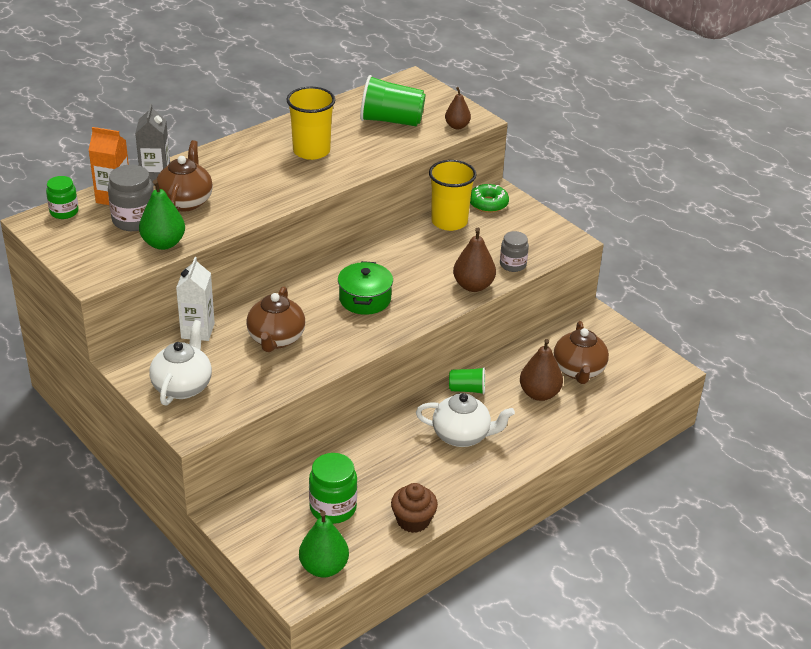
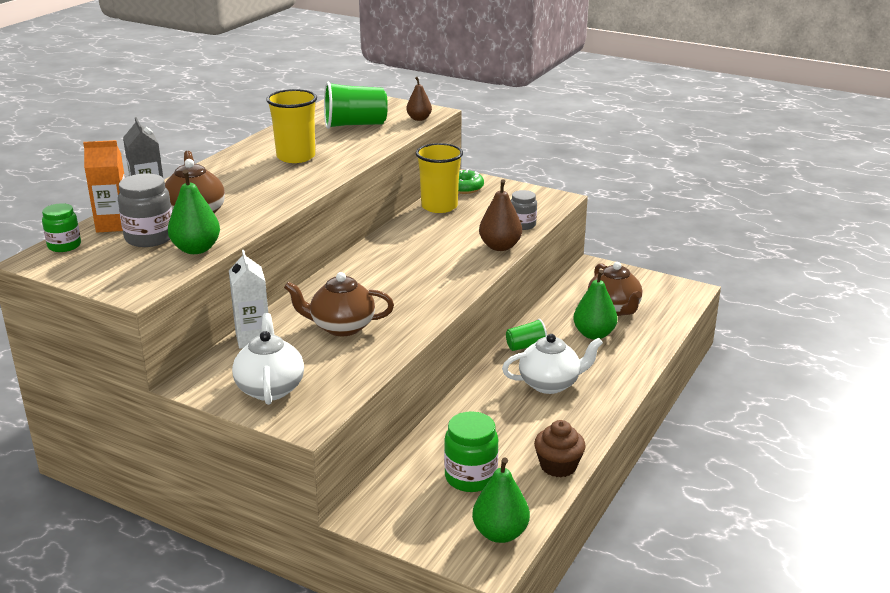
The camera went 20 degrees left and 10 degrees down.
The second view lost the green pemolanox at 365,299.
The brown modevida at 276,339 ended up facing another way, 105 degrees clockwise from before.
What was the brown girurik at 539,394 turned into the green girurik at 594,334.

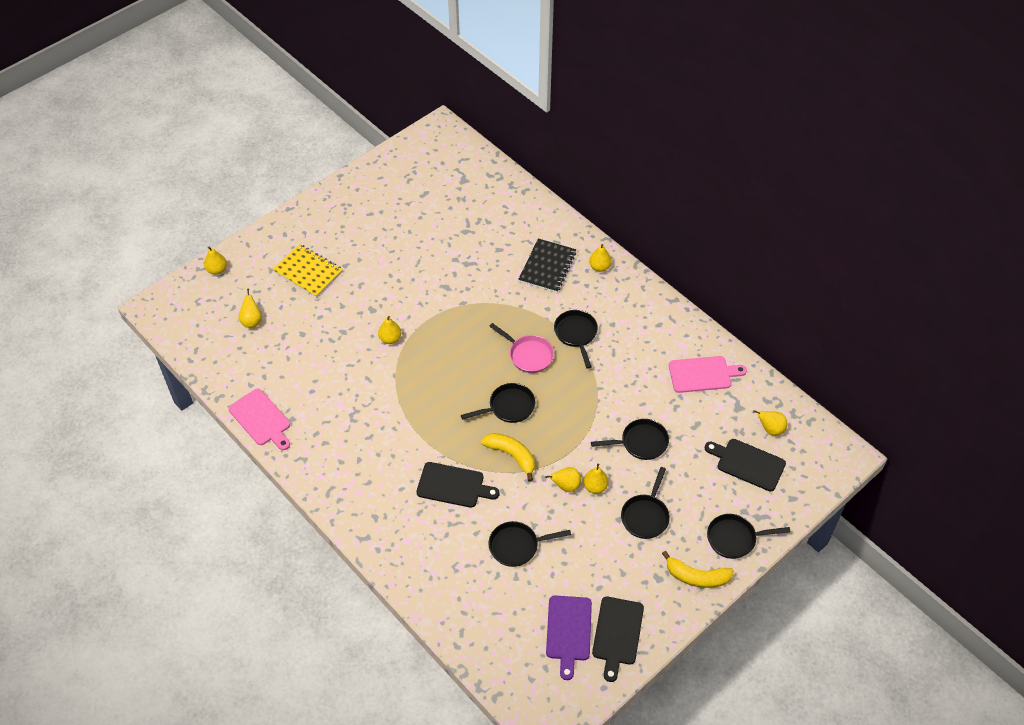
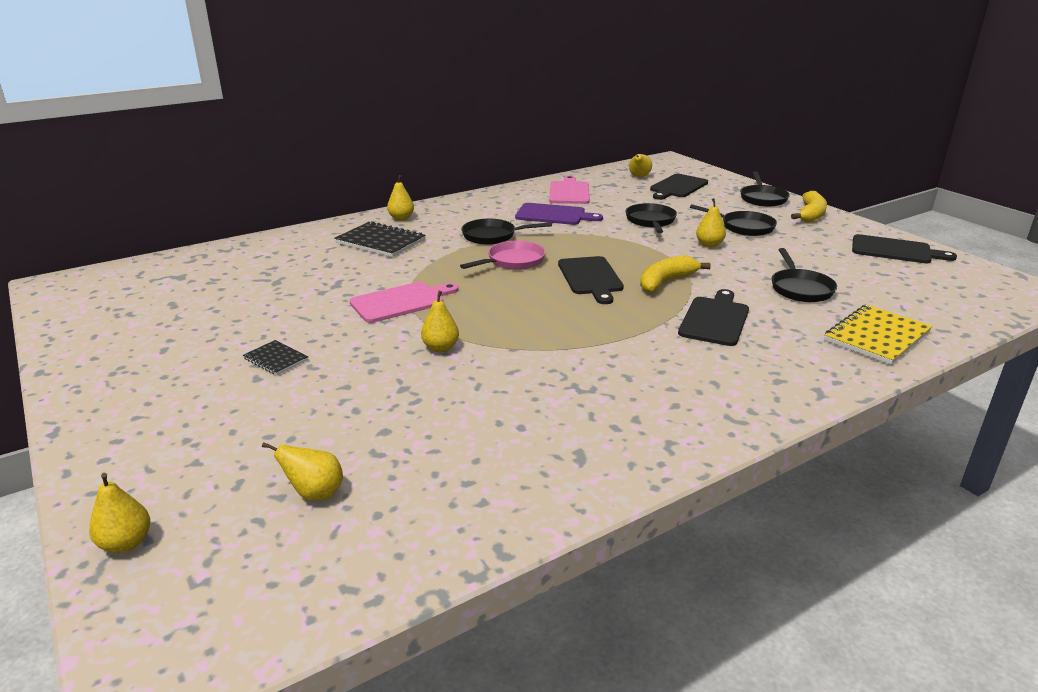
The camera went 80 degrees left and 25 degrees down.
The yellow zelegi ended up elsewhere, having gone from 308,272 to 876,336.
Where the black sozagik stood at 508,407, the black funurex came to stand at 590,278.
The pink funurex ended up elsewhere, having gone from 261,419 to 401,302.
The second view lost the yellow girurik at 566,486.
The purple funurex ended up elsewhere, having gone from 568,631 to 554,215.
The second view gained the black zelegi at 276,359.

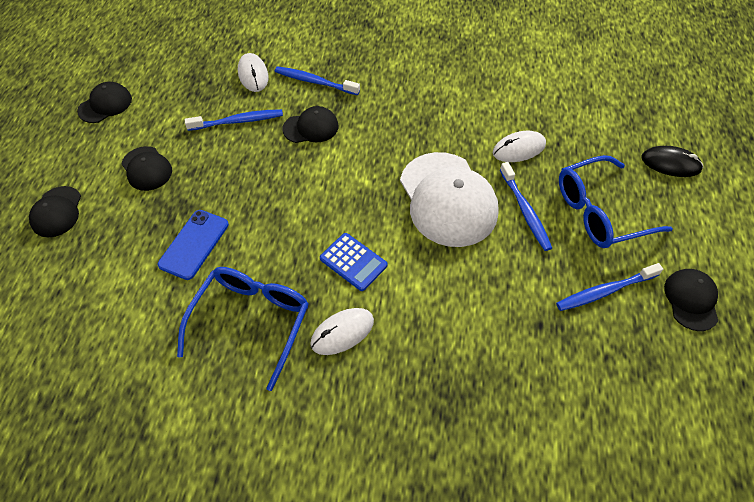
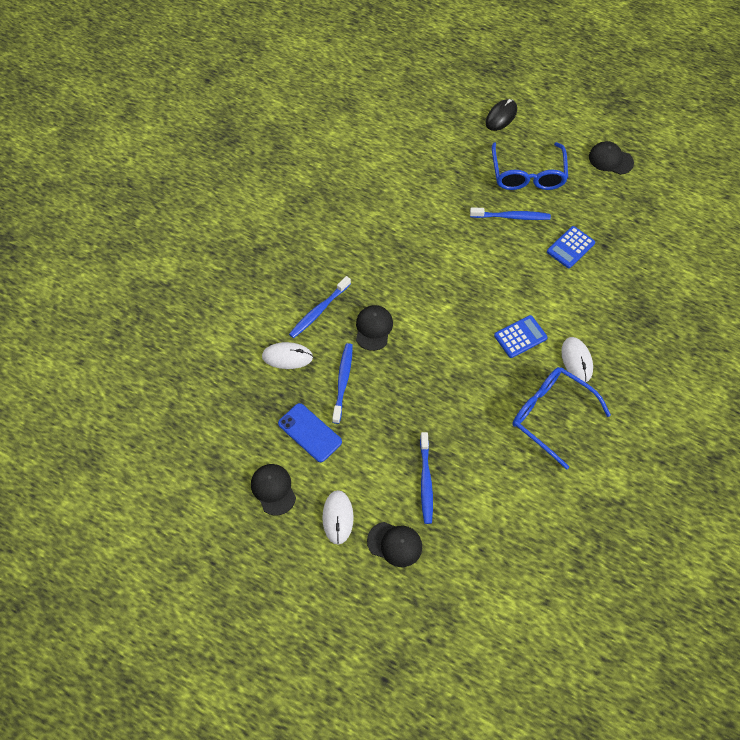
The camera went 70 degrees left and 5 degrees up.
The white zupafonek ended up elsewhere, having gone from 519,149 to 338,517.
The second view lost the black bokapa at 146,168.
The second view lost the white bokapa at 448,199.
The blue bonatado ended up elsewhere, having gone from 194,244 to 310,432.
The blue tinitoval ended up elsewhere, having gone from 605,291 to 425,481.
The second view gained the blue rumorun at 570,247.

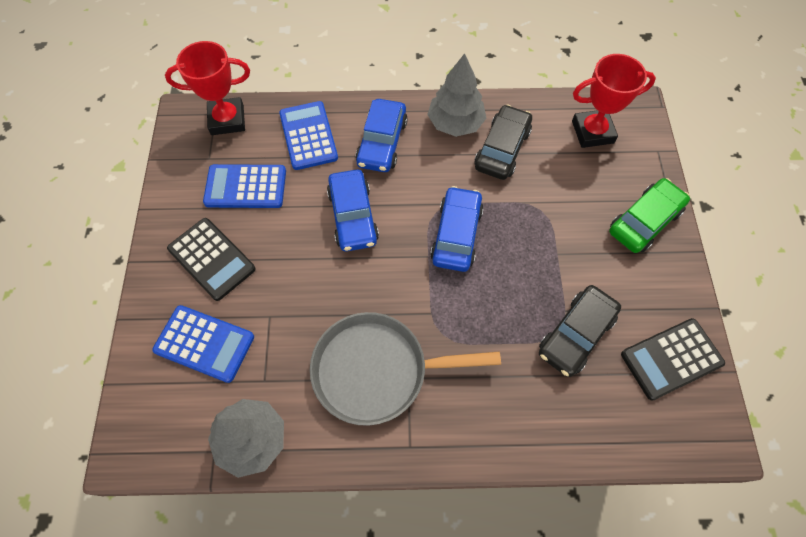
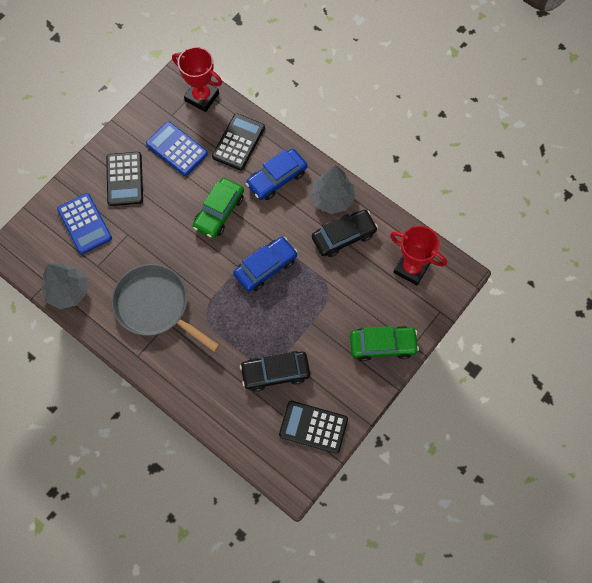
The camera went 40 degrees right and 5 degrees up.
What was the blue rumorun at 308,136 turned into the black rumorun at 238,142.
What was the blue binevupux at 353,216 turned into the green binevupux at 219,212.

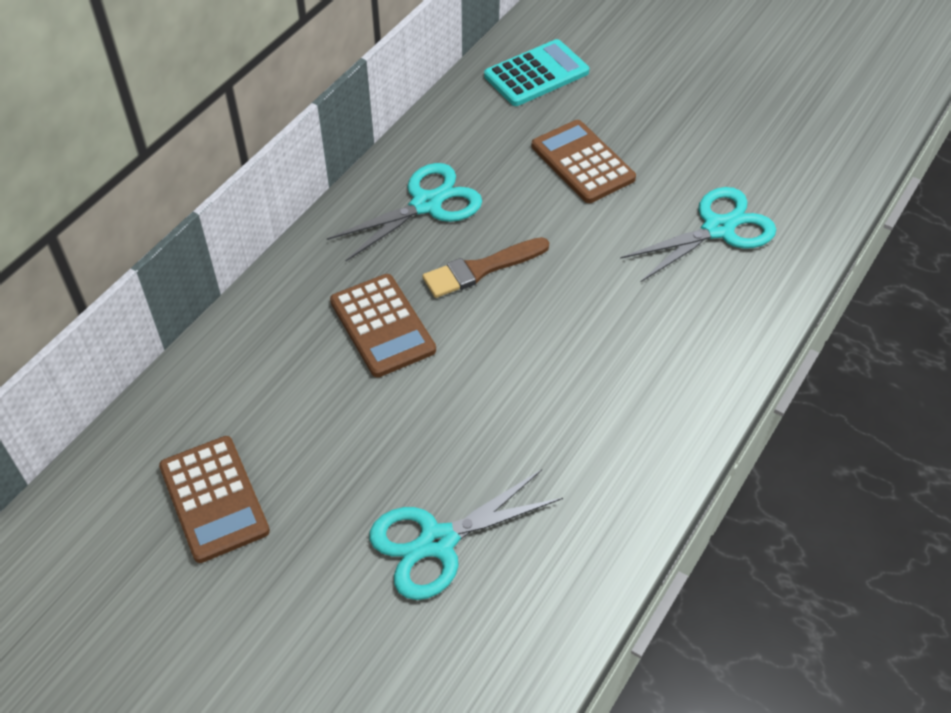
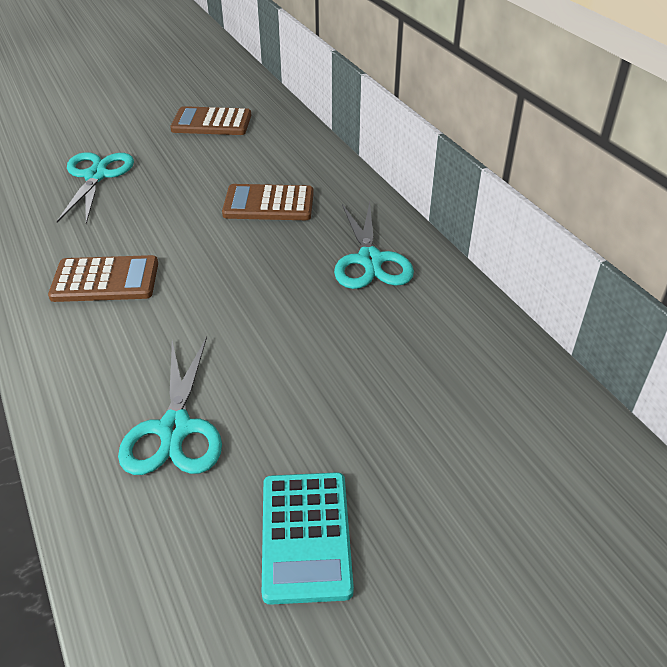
The camera went 120 degrees right and 10 degrees down.
The turquoise rumorun ended up elsewhere, having gone from 536,74 to 305,536.
The brown rumorun ended up elsewhere, having gone from 582,162 to 105,280.
The second view lost the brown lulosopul at 481,269.

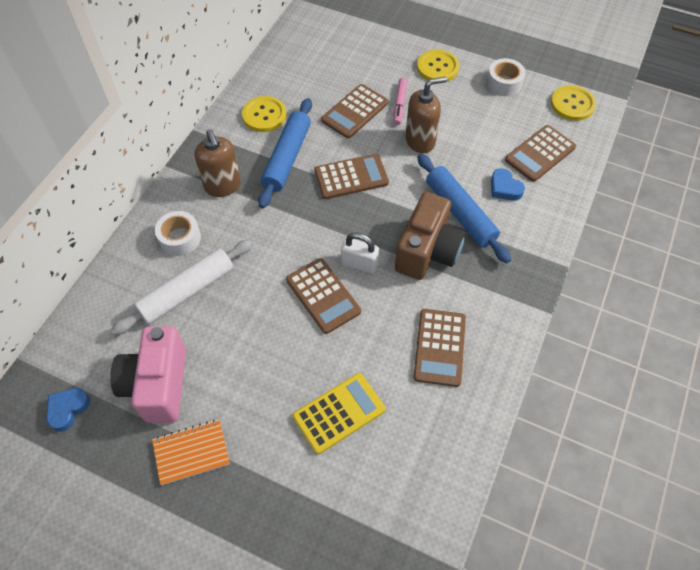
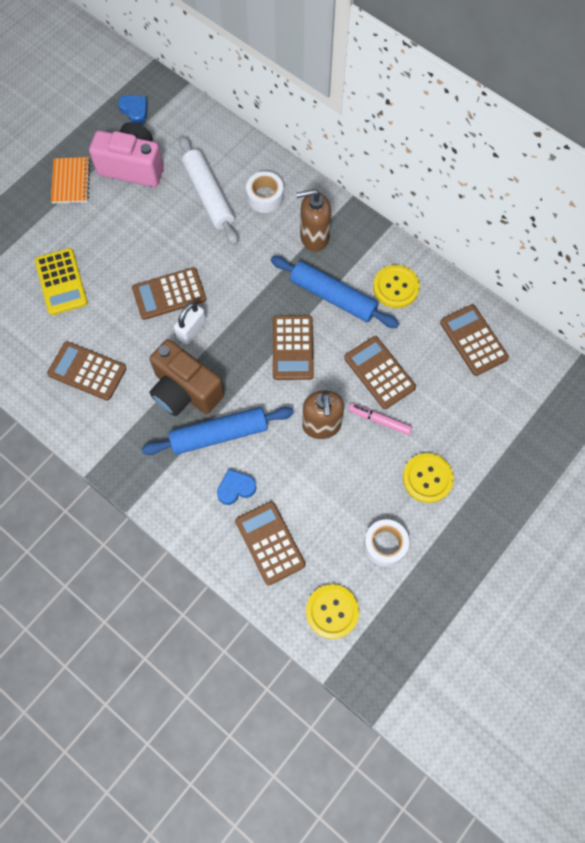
The camera went 105 degrees right and 10 degrees up.
The second view gained the brown rumorun at 473,340.

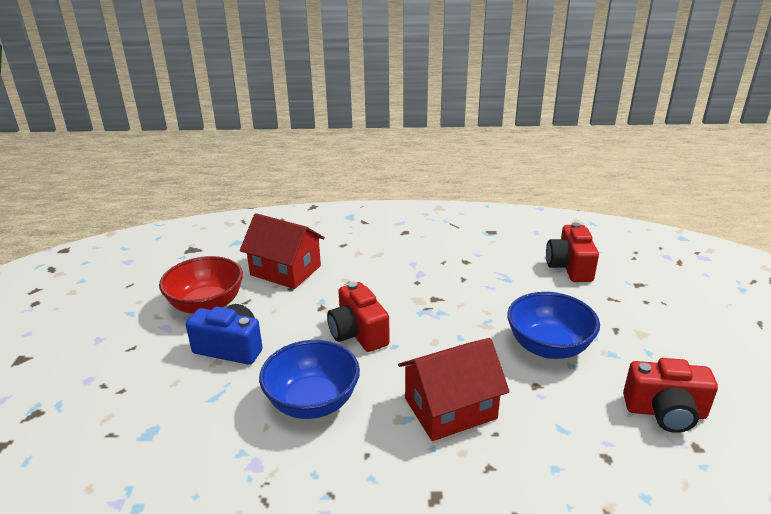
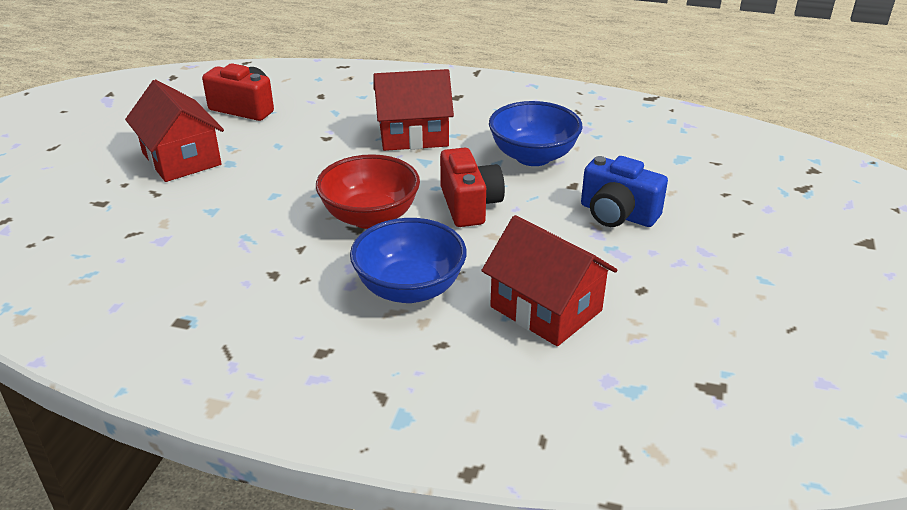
The camera went 165 degrees left and 5 degrees up.
The second view lost the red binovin at 569,267.
The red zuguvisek ended up elsewhere, having gone from 206,305 to 370,217.
The blue zuguvisek ended up elsewhere, having gone from 548,347 to 409,288.
The second view gained the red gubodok at 181,159.

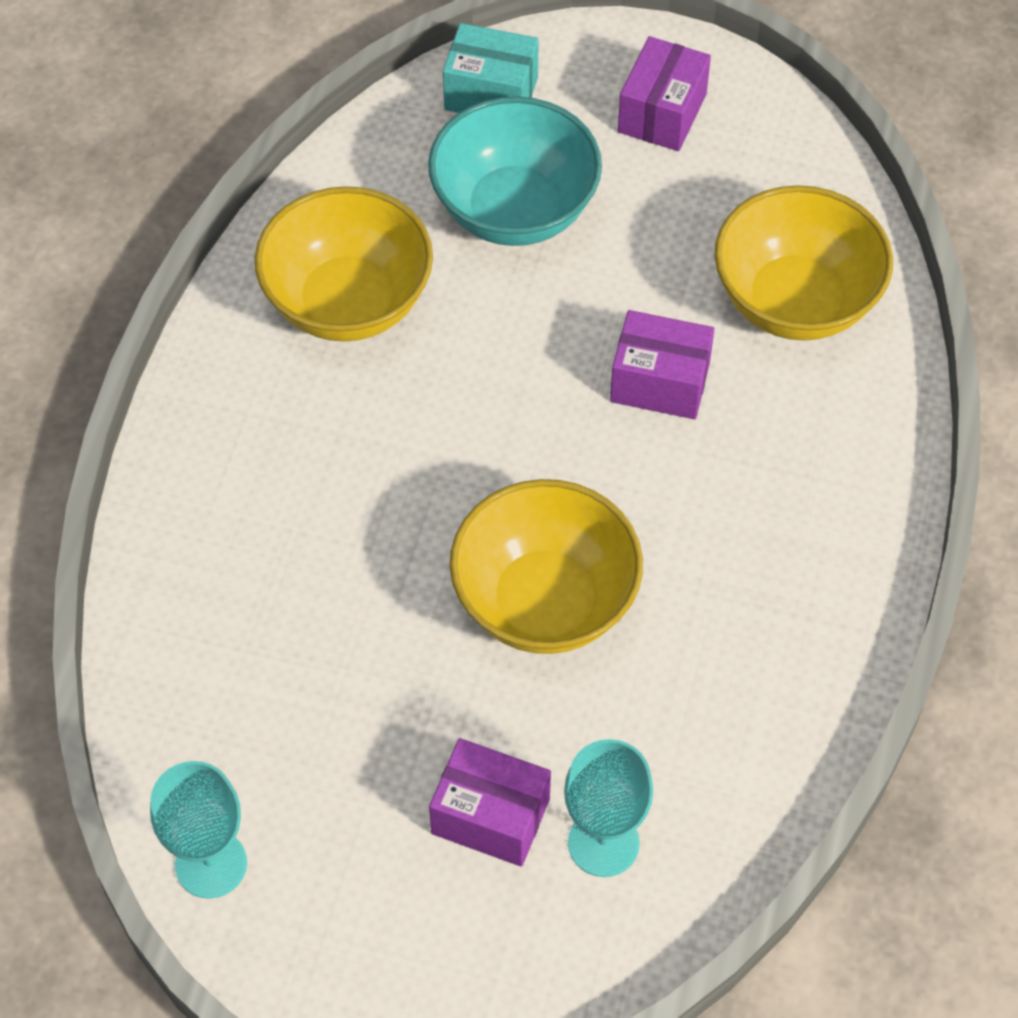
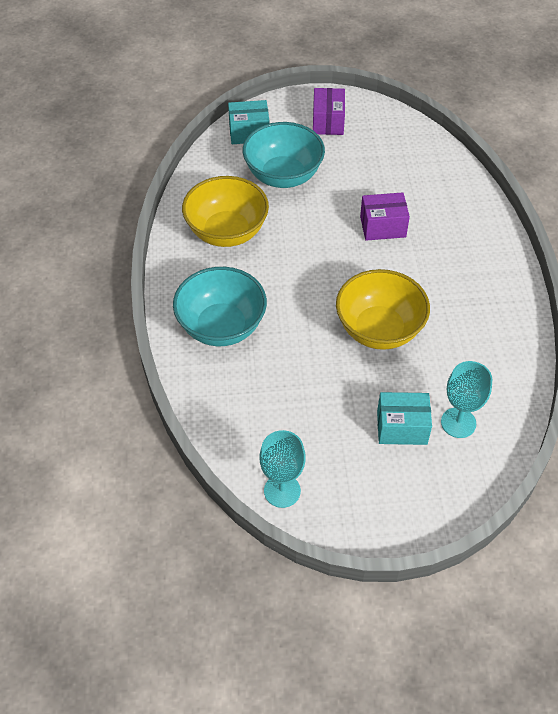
The camera went 20 degrees left and 5 degrees down.
The second view lost the yellow zuguvisek at 795,301.
What was the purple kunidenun at 490,816 turned into the turquoise kunidenun at 402,427.
The second view gained the turquoise zuguvisek at 221,326.

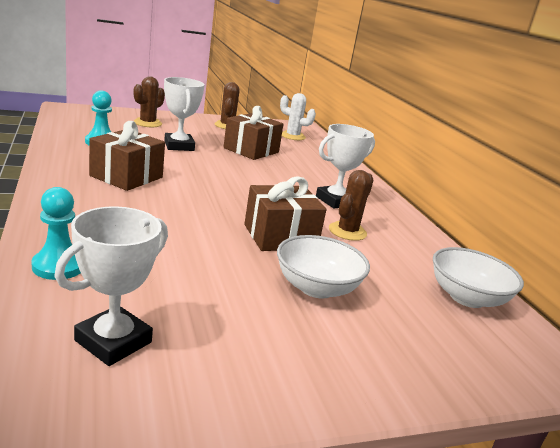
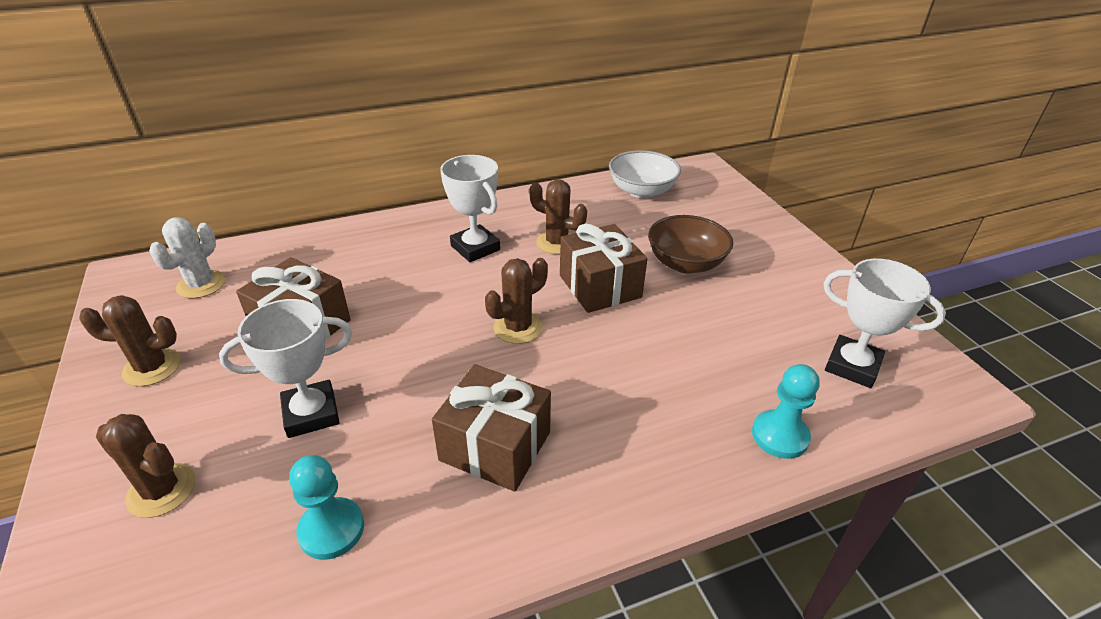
The camera went 90 degrees left and 15 degrees up.
What was the white zuguvisek at 316,288 turned into the brown zuguvisek at 685,263.
The second view gained the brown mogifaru at 518,327.

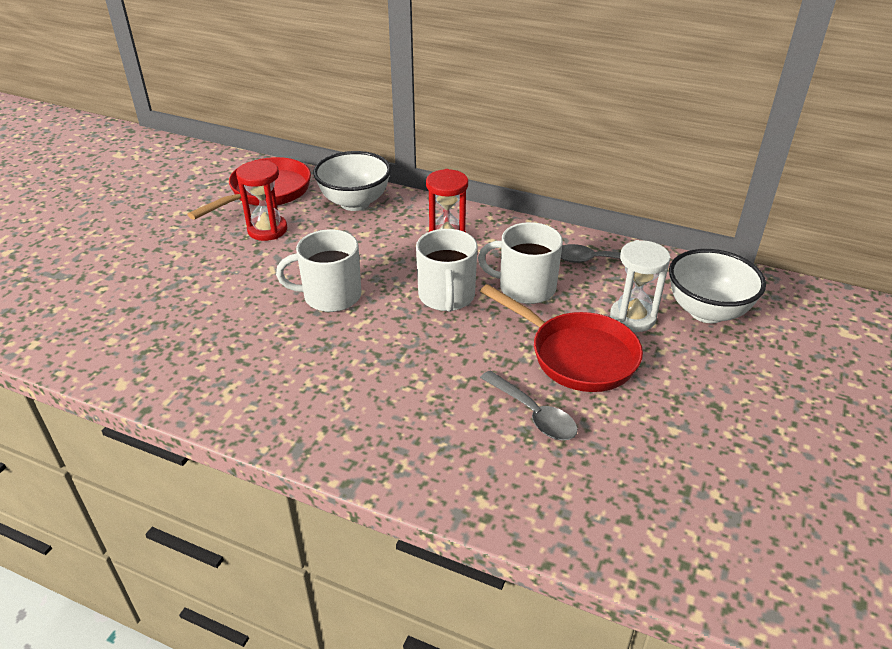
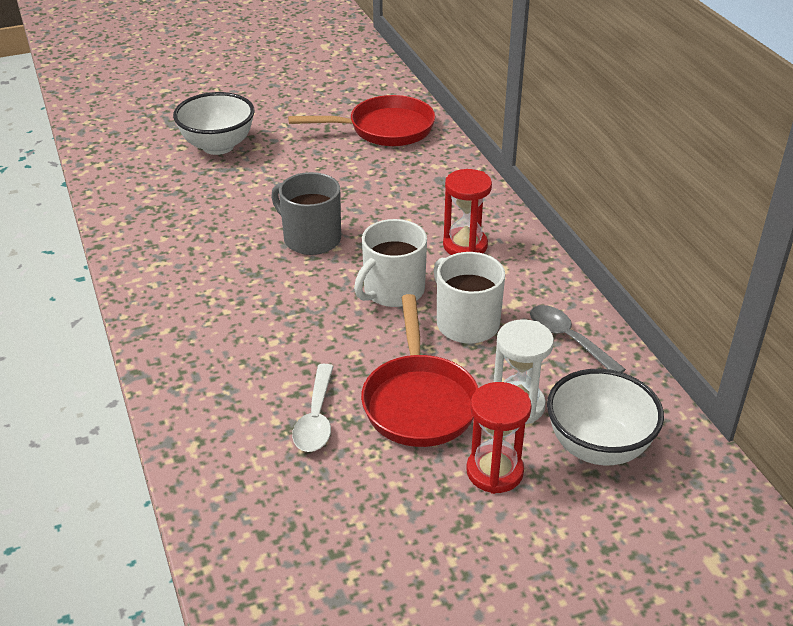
The camera went 45 degrees right and 0 degrees up.
The white zuguvisek ended up elsewhere, having gone from 355,203 to 218,146.
The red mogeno ended up elsewhere, having gone from 267,230 to 494,471.
What was the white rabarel at 330,296 turned into the grey rabarel at 310,238.
What was the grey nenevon at 533,414 turned into the white nenevon at 316,418.

